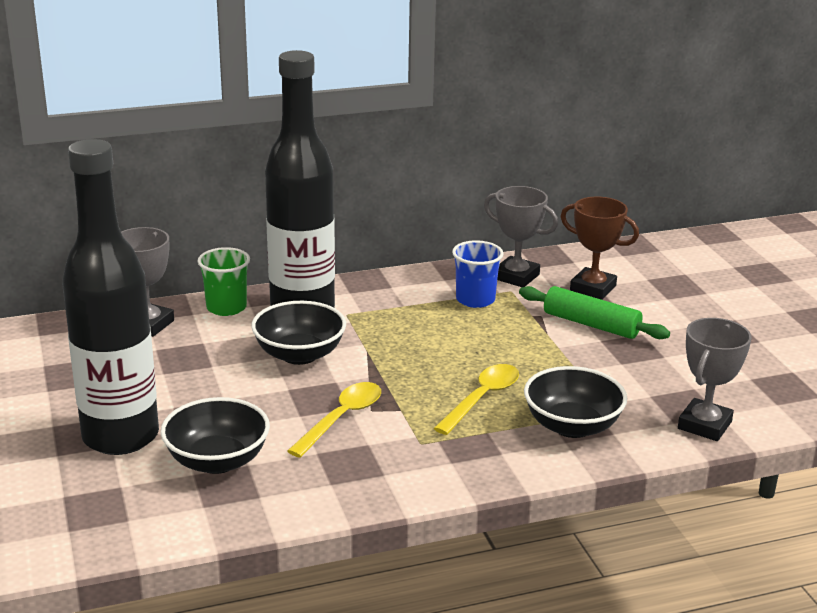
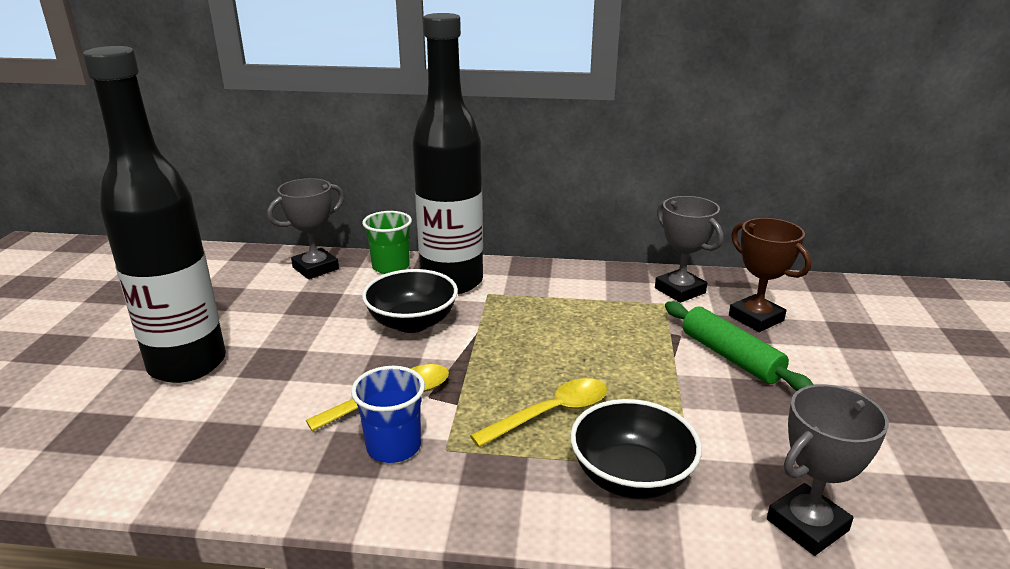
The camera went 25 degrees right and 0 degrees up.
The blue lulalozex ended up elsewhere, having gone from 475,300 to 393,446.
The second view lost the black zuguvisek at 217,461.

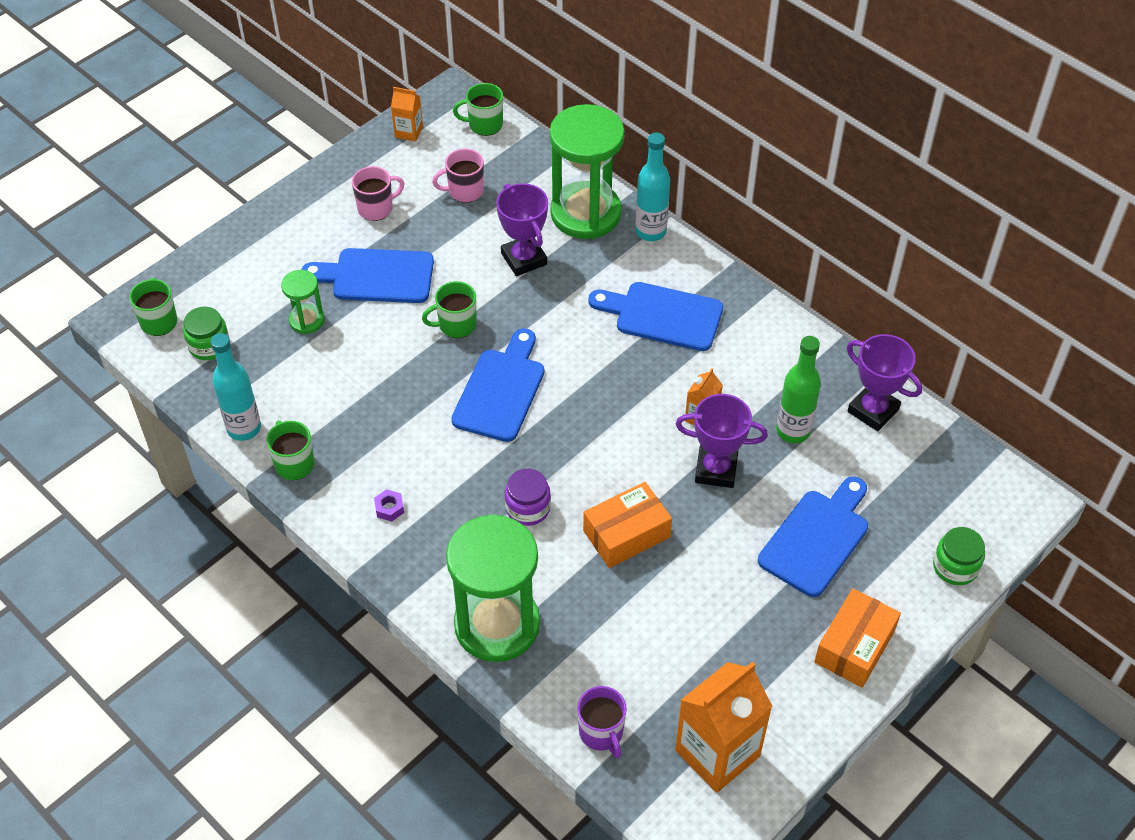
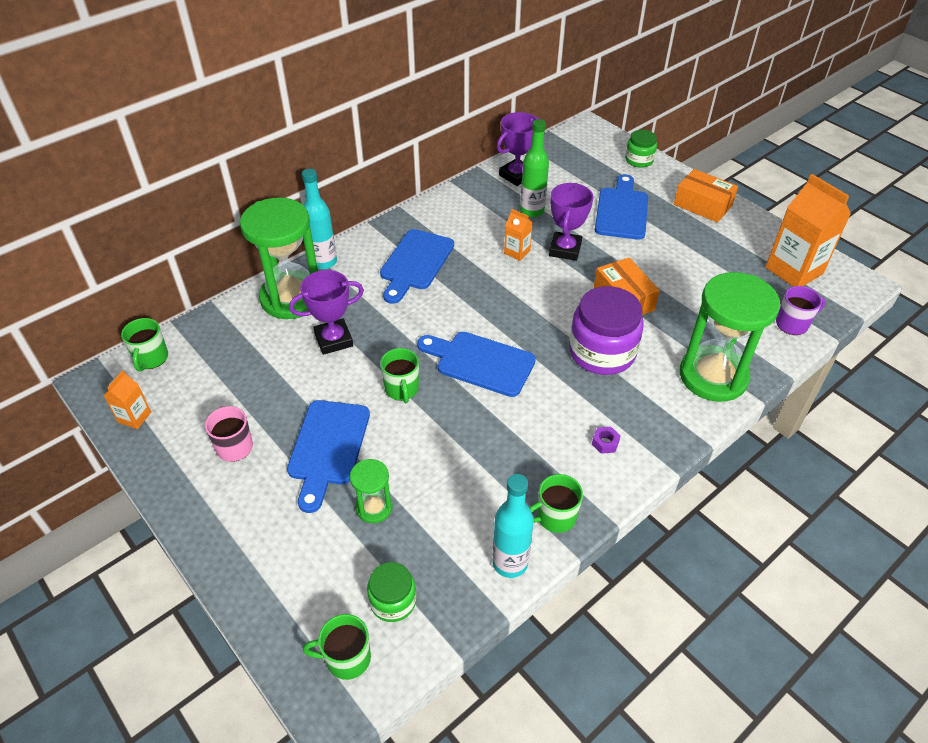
The camera went 85 degrees left and 5 degrees down.
The second view lost the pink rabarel at 464,191.
The size of the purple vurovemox at 528,508 changed by a factor of 1.84.
The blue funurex at 816,538 ended up facing another way, 60 degrees clockwise from before.

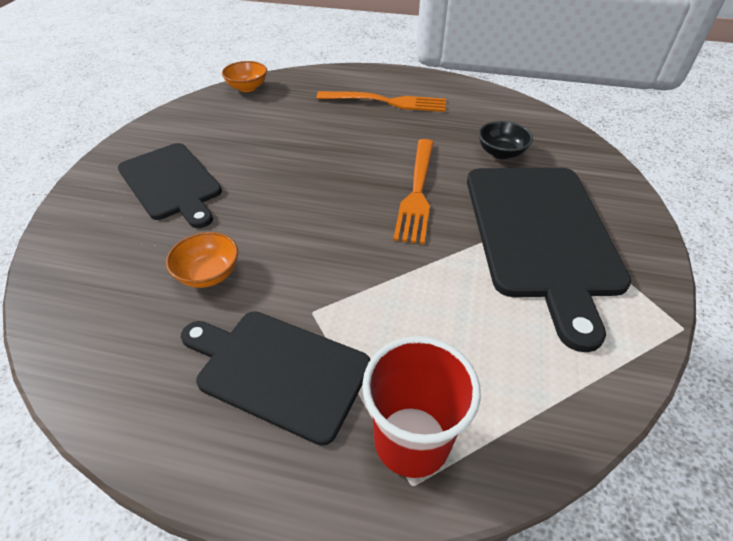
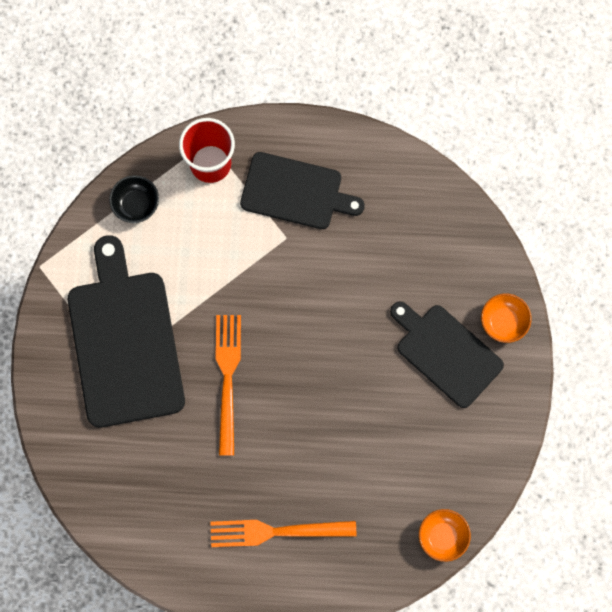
The camera went 170 degrees right and 30 degrees up.
The black zuguvisek ended up elsewhere, having gone from 501,153 to 136,204.
The orange zuguvisek ended up elsewhere, having gone from 209,274 to 503,322.

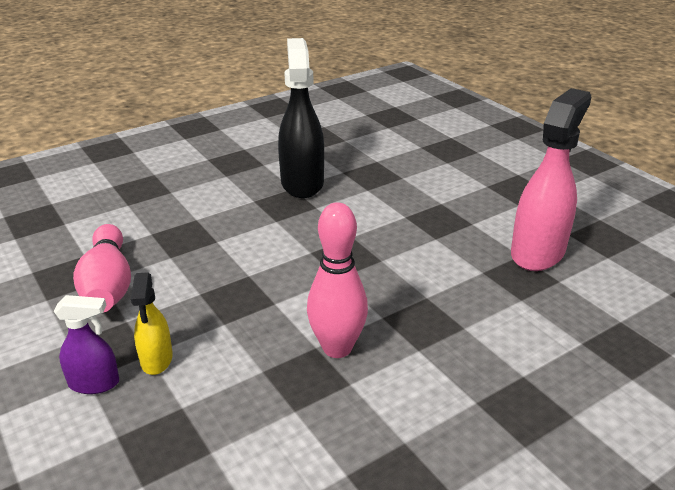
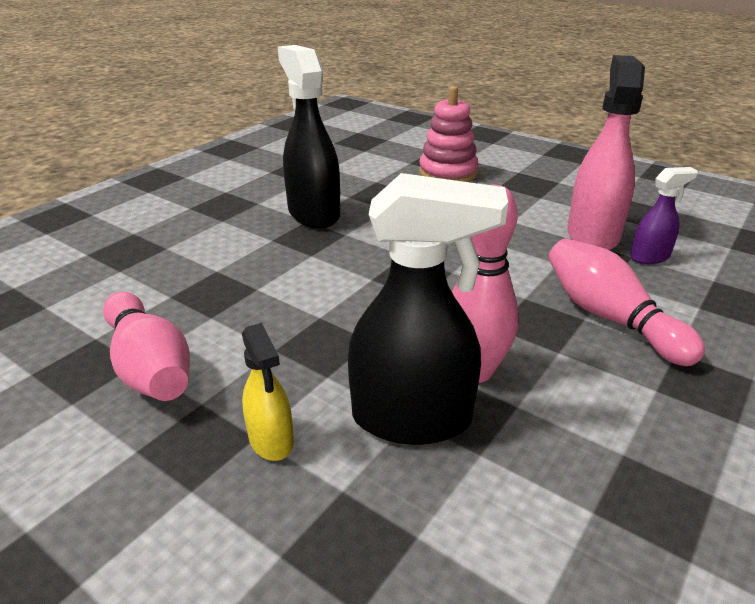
The camera went 20 degrees left and 0 degrees up.
The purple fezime ended up elsewhere, having gone from 94,383 to 650,257.
The second view gained the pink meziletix at 448,173.
The second view gained the black fezime at 413,419.
The second view gained the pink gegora at 609,317.

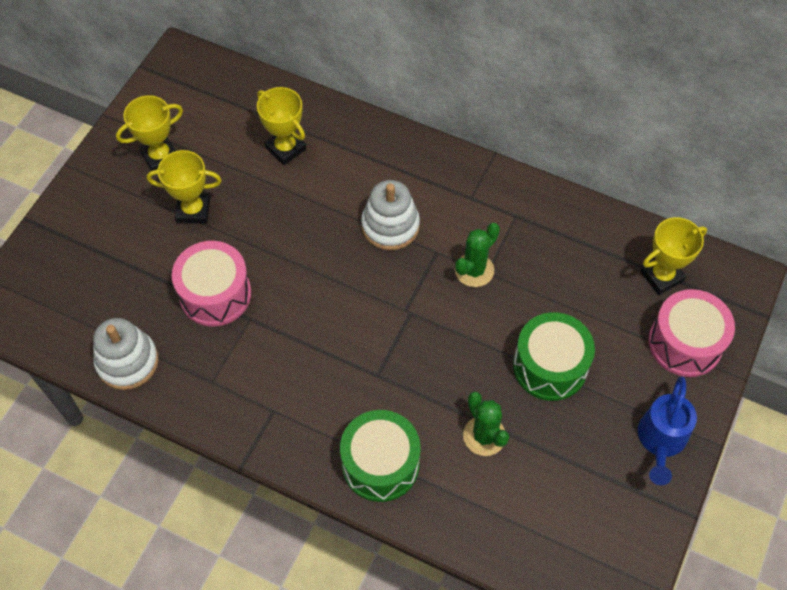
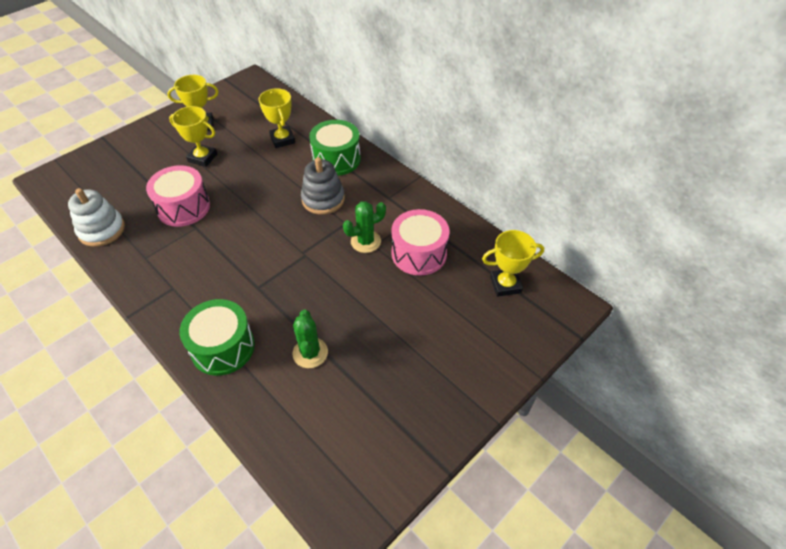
The camera went 20 degrees right and 10 degrees down.
What was the white meziletix at 390,226 turned into the grey meziletix at 323,199.
The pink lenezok ended up elsewhere, having gone from 685,343 to 419,253.
The green lenezok ended up elsewhere, having gone from 550,366 to 336,159.
The second view lost the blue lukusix at 660,440.

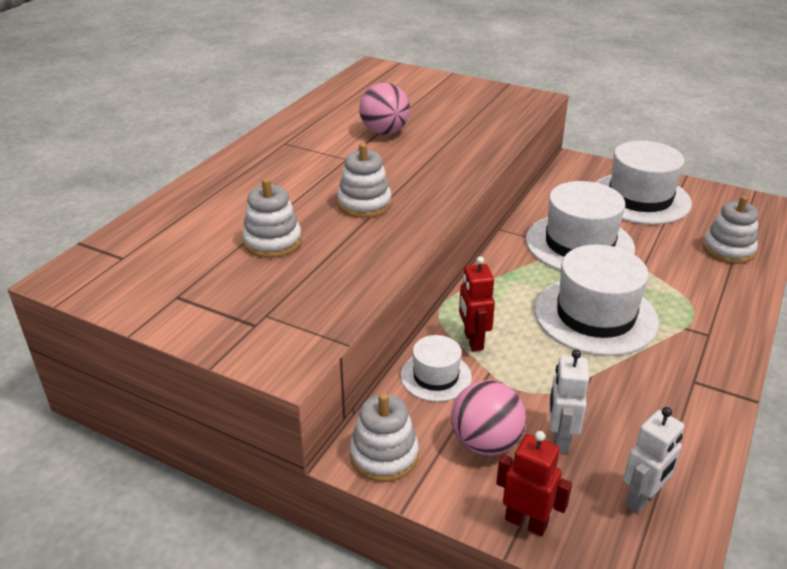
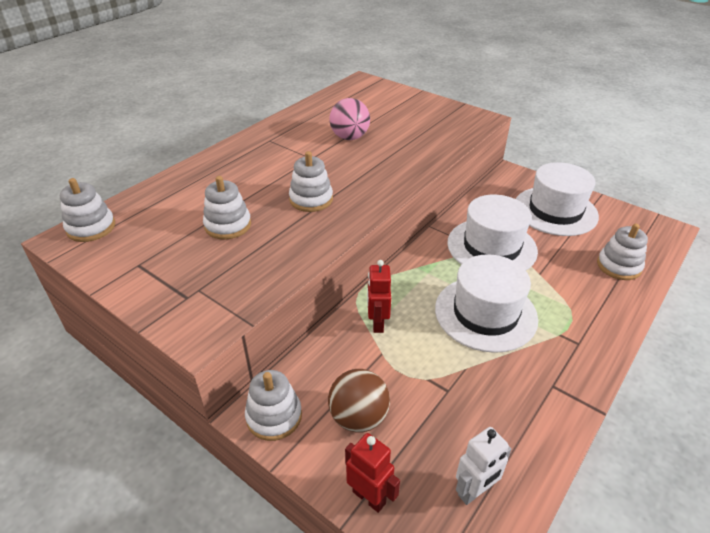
The camera went 10 degrees right and 5 degrees up.
The second view lost the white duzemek at 436,376.
The second view lost the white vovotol at 560,439.
What was the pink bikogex at 485,443 turned into the brown bikogex at 358,417.
The second view gained the white meziletix at 91,228.

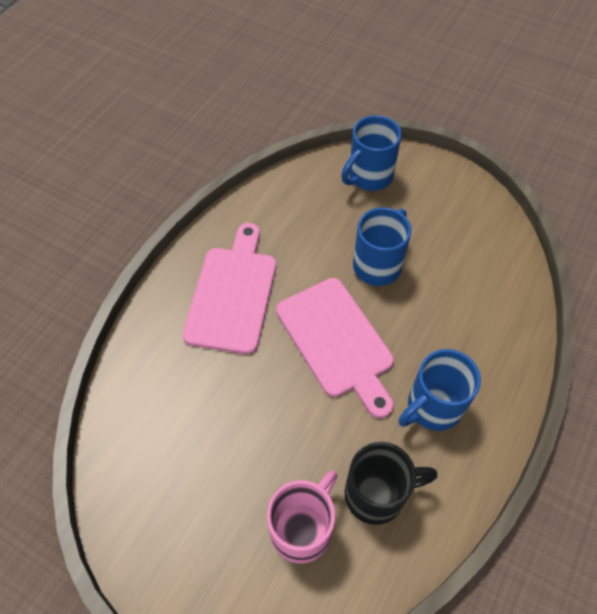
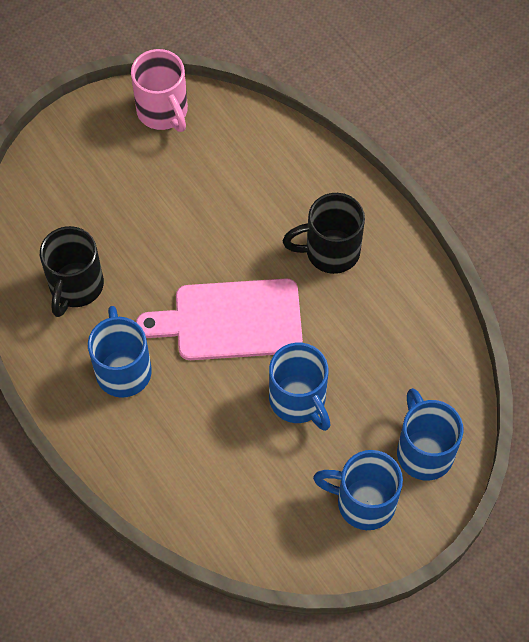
The camera went 115 degrees right and 5 degrees up.
Where the pink funurex stood at 232,294, the black rabarel came to stand at 330,251.
The pink rabarel ended up elsewhere, having gone from 302,528 to 163,111.
The second view gained the blue rabarel at 363,502.

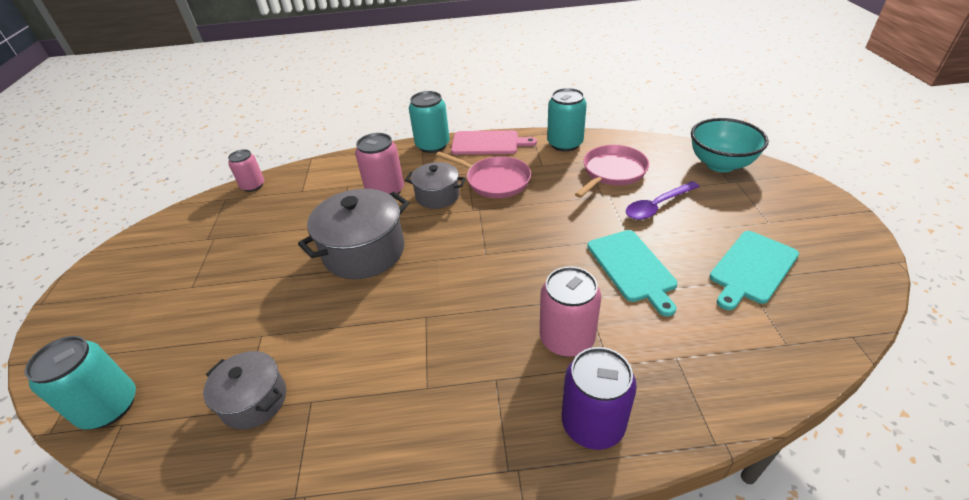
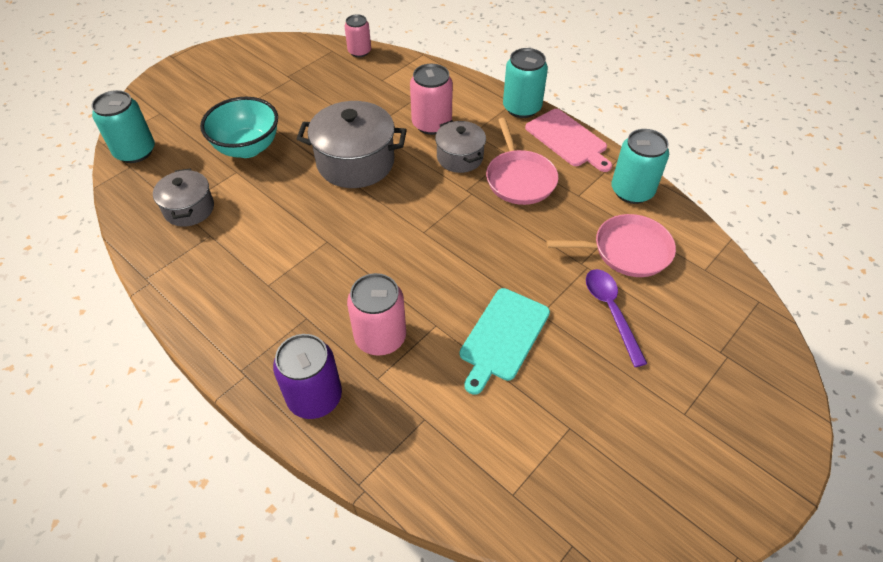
The camera went 45 degrees right and 10 degrees up.
The turquoise zuguvisek ended up elsewhere, having gone from 720,164 to 247,148.
The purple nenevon at 657,206 ended up facing another way, 60 degrees clockwise from before.
The second view lost the turquoise funurex at 752,268.

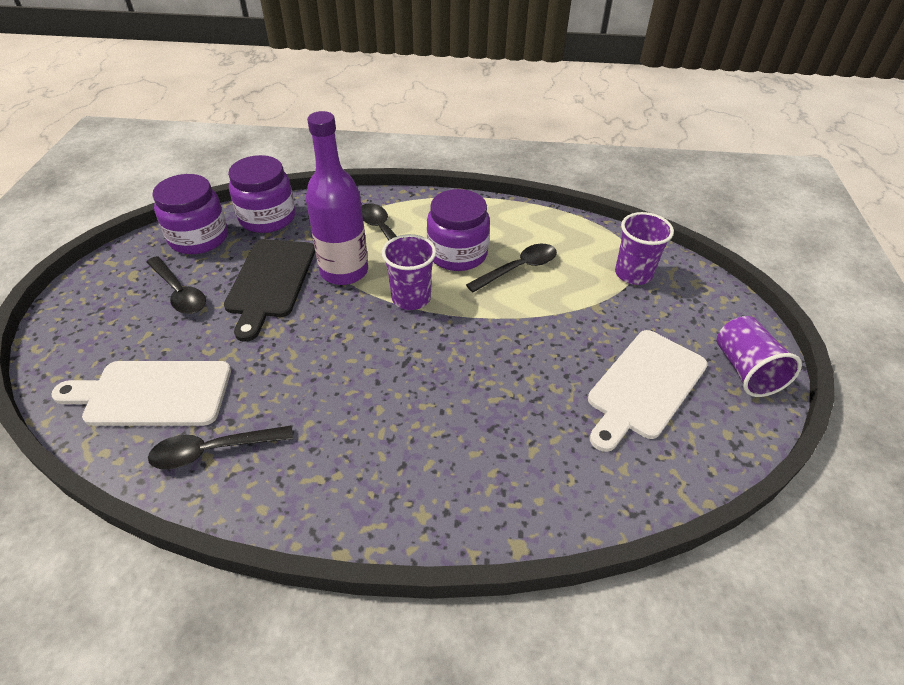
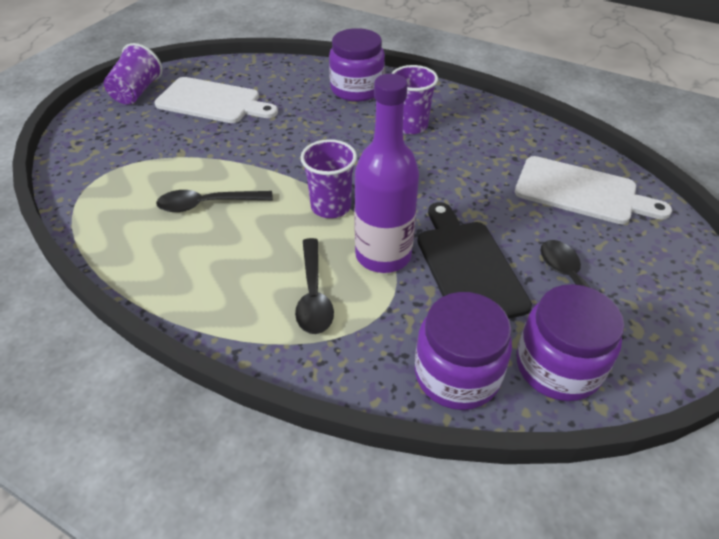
The camera went 155 degrees left and 0 degrees up.
The purple vurovemox ended up elsewhere, having gone from 457,254 to 357,89.
The purple lulalozex ended up elsewhere, having gone from 633,274 to 410,126.
The black funurex at 270,281 ended up facing another way, 45 degrees counterclockwise from before.
The white funurex at 645,387 ended up facing another way, 45 degrees clockwise from before.
The second view lost the black nenevon at 213,450.

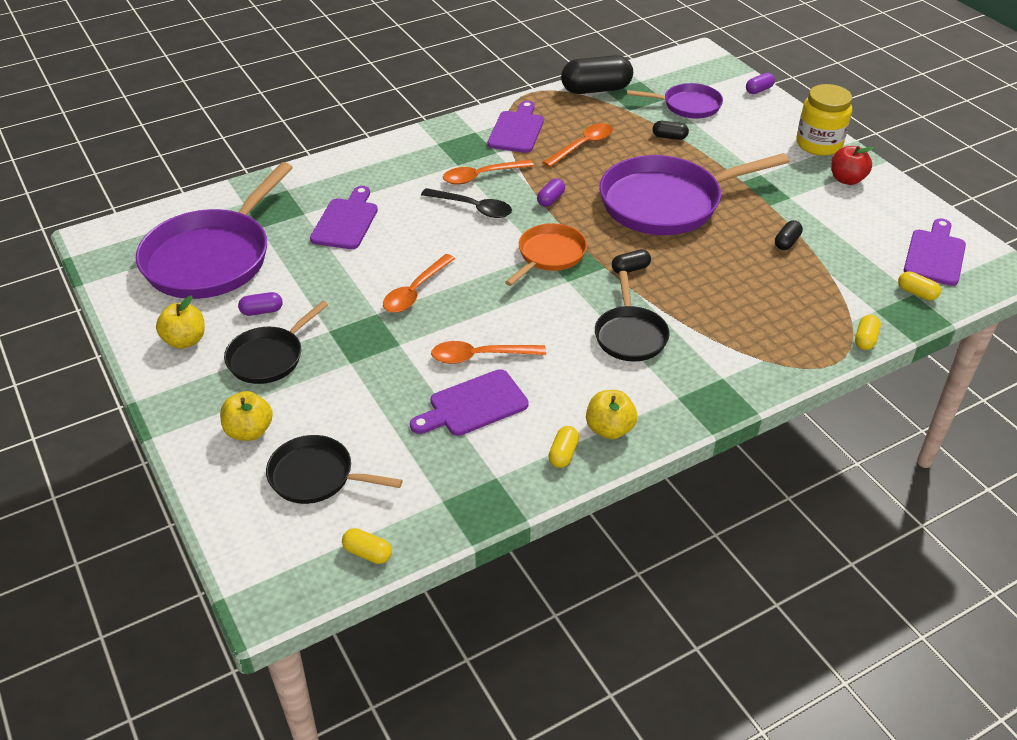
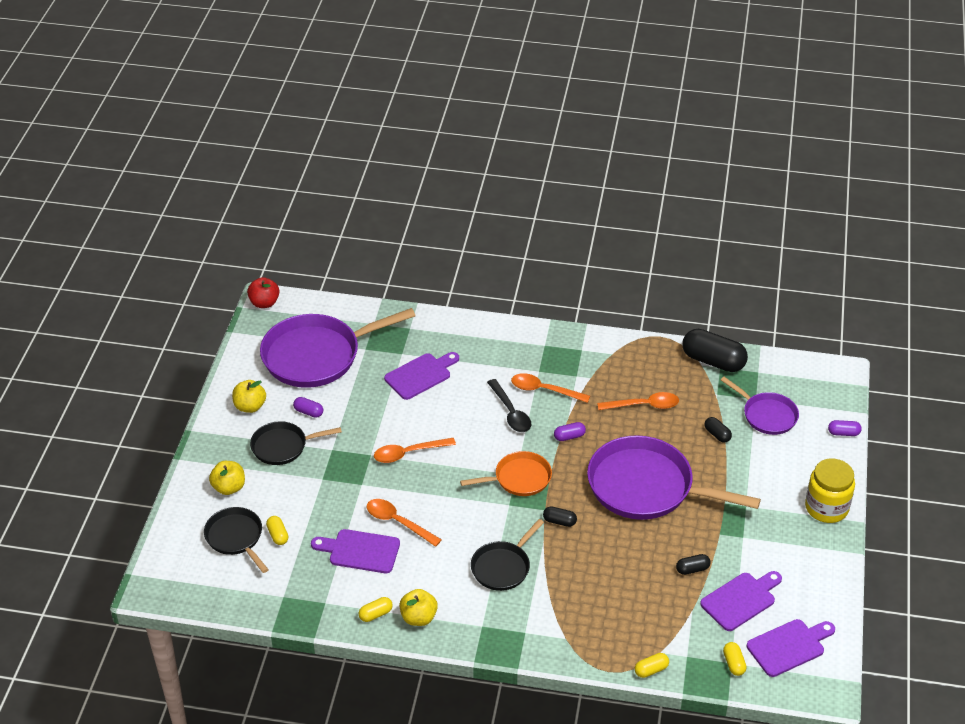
The camera went 40 degrees right and 0 degrees up.
The purple funurex ended up elsewhere, having gone from 517,130 to 741,600.
The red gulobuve ended up elsewhere, having gone from 847,179 to 264,303.
The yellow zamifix ended up elsewhere, having gone from 367,553 to 278,535.

